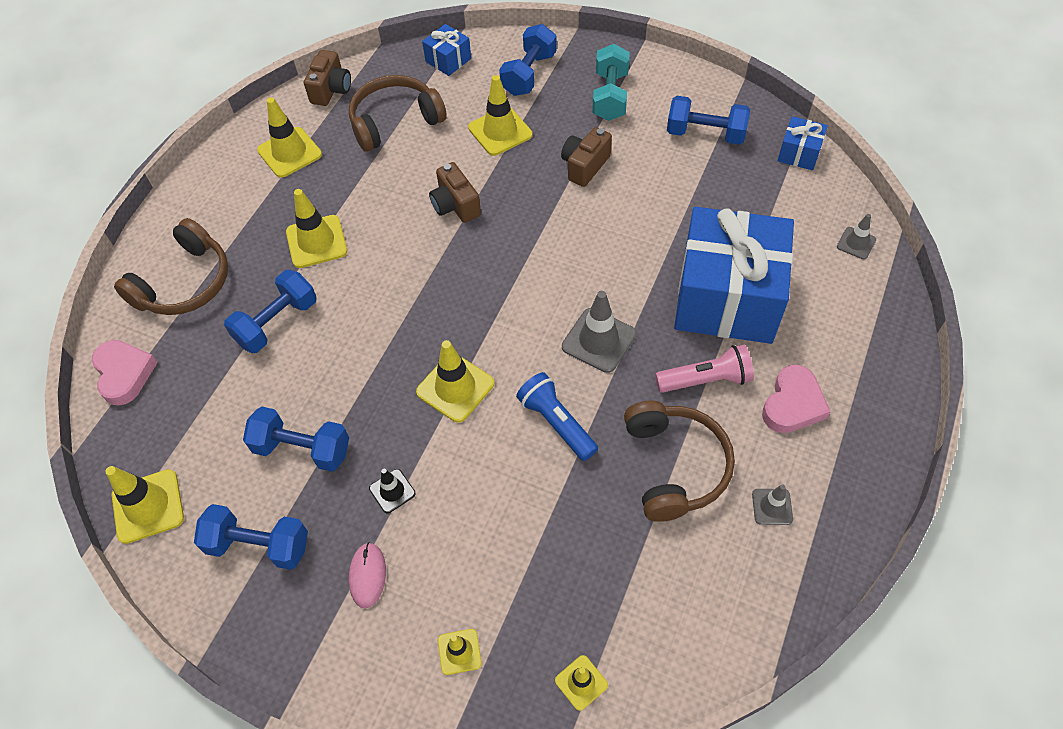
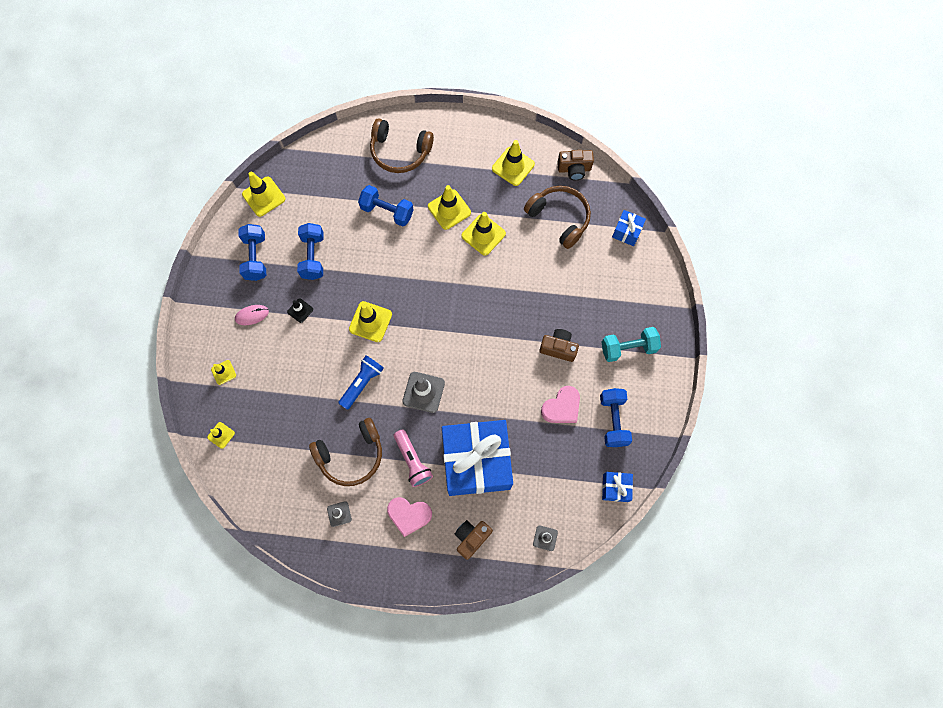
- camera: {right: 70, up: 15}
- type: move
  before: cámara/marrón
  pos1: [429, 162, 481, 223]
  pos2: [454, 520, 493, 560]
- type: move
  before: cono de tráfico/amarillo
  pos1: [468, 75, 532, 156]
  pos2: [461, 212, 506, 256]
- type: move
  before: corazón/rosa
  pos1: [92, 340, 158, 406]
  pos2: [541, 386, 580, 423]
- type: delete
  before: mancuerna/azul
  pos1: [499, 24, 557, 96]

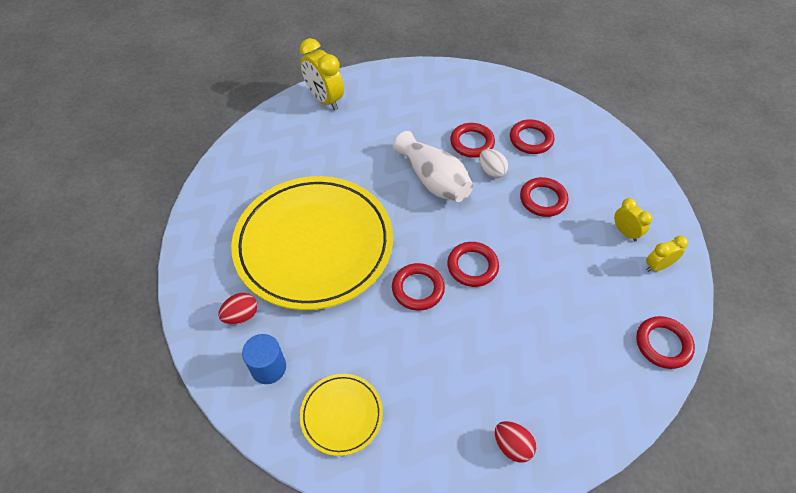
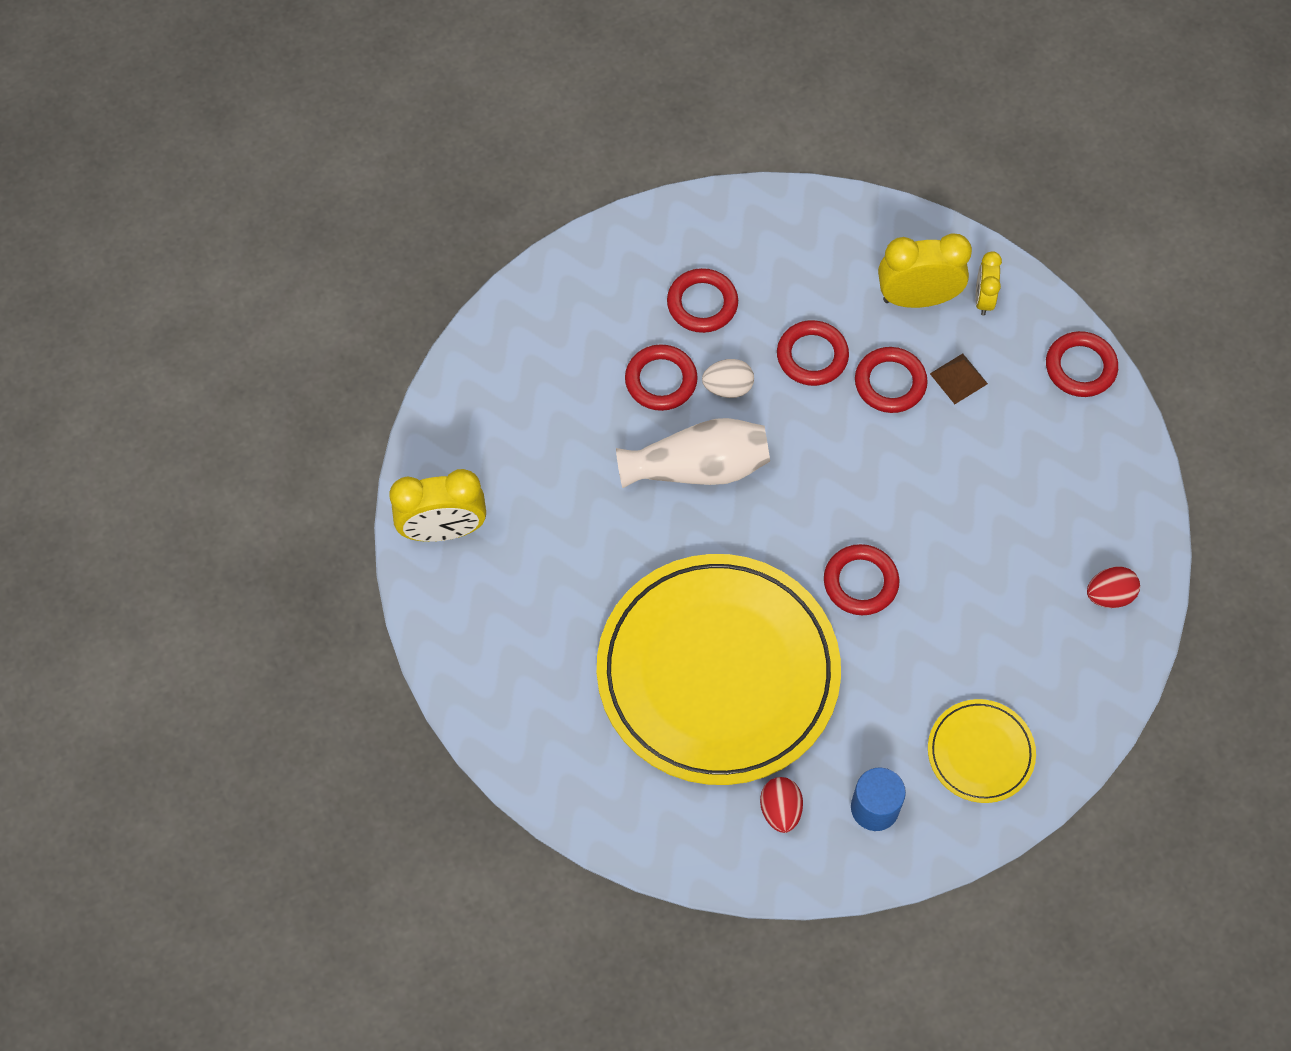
- camera: {right: -60, up: 10}
- type: move
  before: anillo/rojo
  pos1: [447, 242, 499, 287]
  pos2: [855, 347, 928, 413]
- type: resize
  before: despertador/amarillo
  pos1: [614, 198, 653, 242]
  pos2: [878, 233, 972, 308]
  scale: 1.76
- type: insert
  after: pirámide/marrón
  pos2: [930, 354, 988, 404]

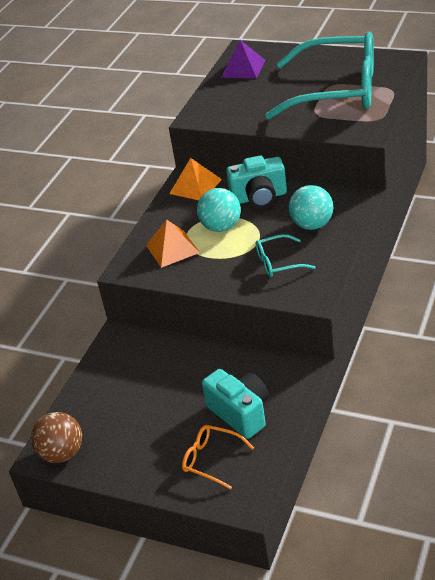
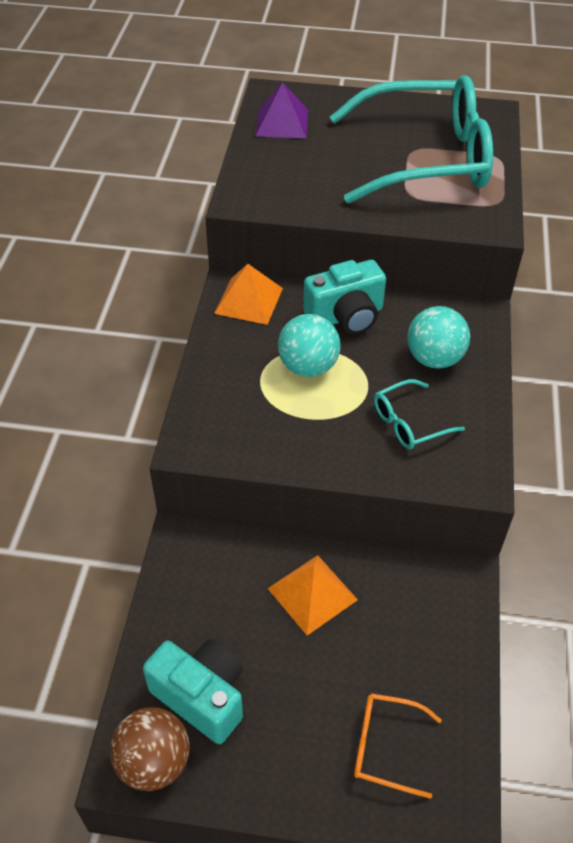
- camera: {right: -20, up: 10}
- type: move
  before: cámara/turquesa
  pos1: [202, 369, 268, 439]
  pos2: [143, 639, 243, 744]
- type: move
  before: pirámide/naranja
  pos1: [146, 220, 200, 268]
  pos2: [268, 555, 358, 636]

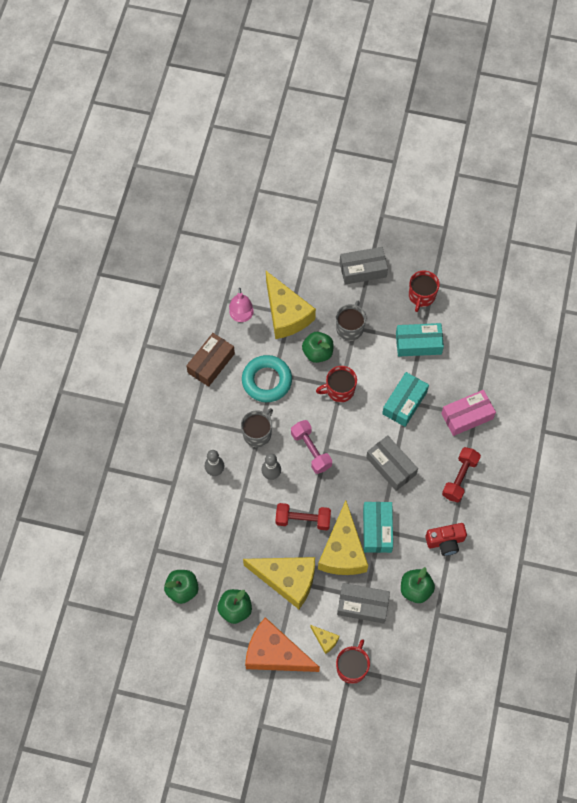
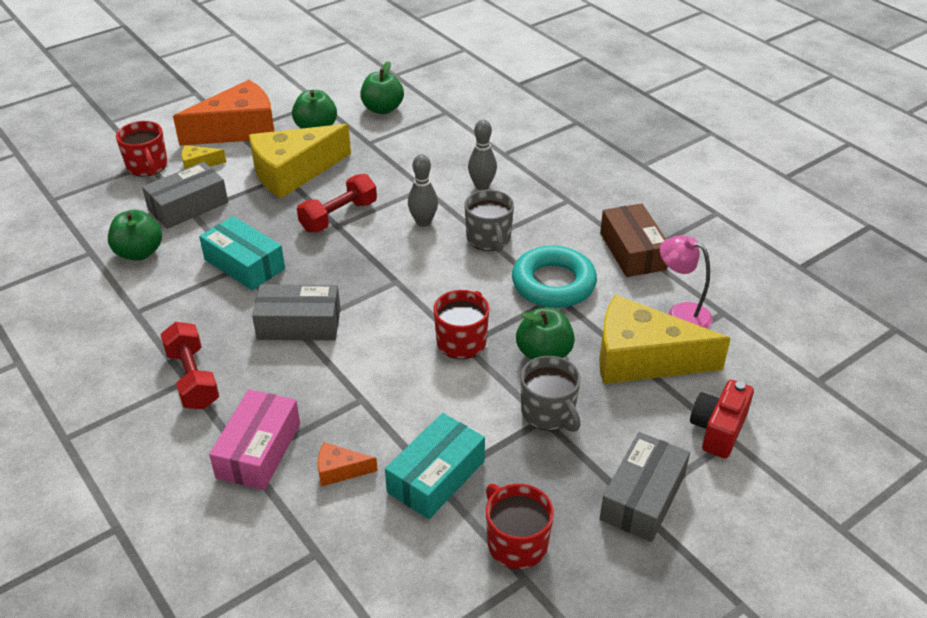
- camera: {right: 130, up: -25}
- type: insert
  after: queso/naranja
  pos2: [318, 442, 378, 487]
- type: move
  before: cámara/rojo
  pos1: [426, 523, 467, 556]
  pos2: [690, 380, 754, 459]
- type: delete
  before: mancuerna/rosa
  pos1: [291, 420, 332, 474]
- type: delete
  before: queso/amarillo
  pos1: [318, 500, 368, 575]
- type: delete
  before: caja/turquesa
  pos1: [382, 372, 429, 427]

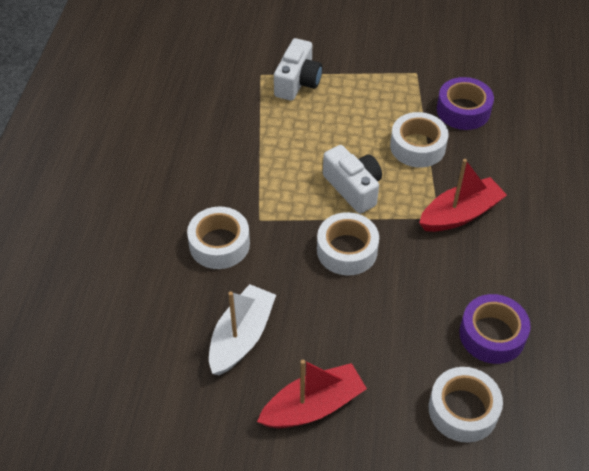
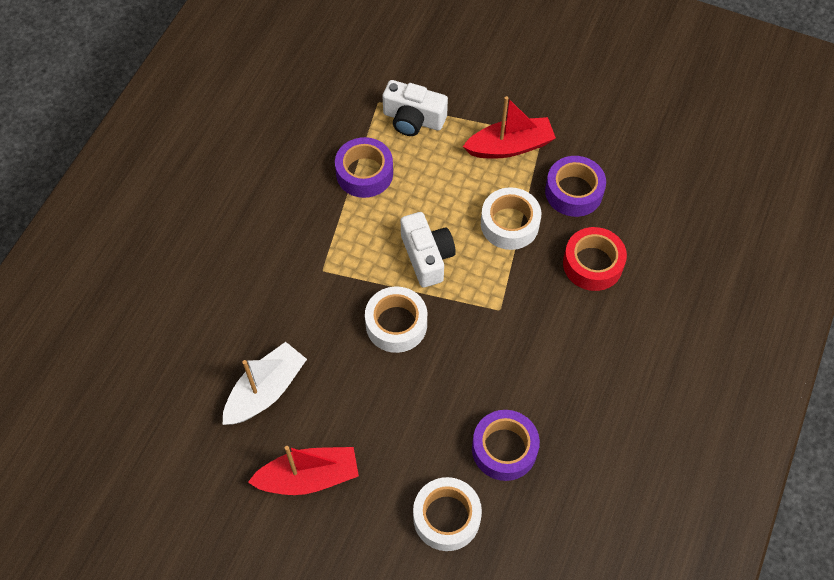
- camera: {right: 15, up: 10}
- type: insert
  after: cinta adhesiva/morado
  pos2: [335, 137, 393, 198]
- type: rotate
  before: cámara/blanco
  pos1: [274, 38, 322, 101]
  pos2: [382, 80, 448, 136]
  turn: 75
- type: move
  before: barco/rojo
  pos1: [419, 159, 507, 232]
  pos2: [463, 96, 556, 159]
- type: insert
  after: cinta adhesiva/rojo
  pos2: [563, 227, 627, 291]
- type: delete
  before: cinta adhesiva/blanco
  pos1: [187, 206, 250, 269]

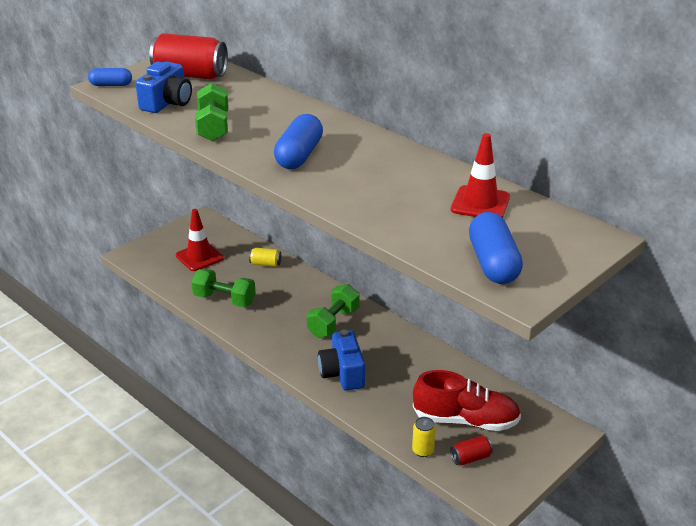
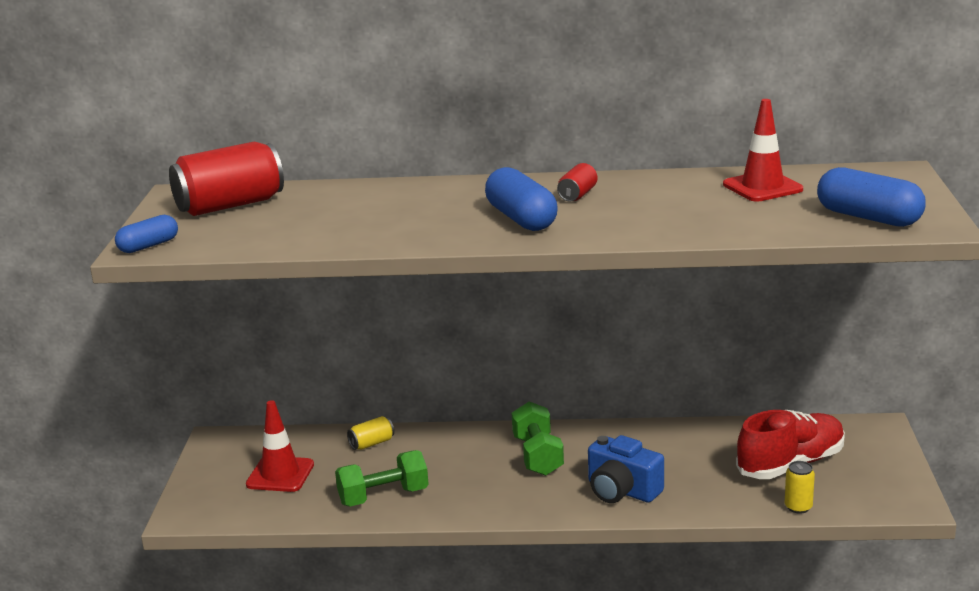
- camera: {right: -40, up: -10}
- type: move
  before: lata/rojo
  pos1: [450, 435, 493, 465]
  pos2: [557, 163, 597, 202]
- type: delete
  before: cámara/azul
  pos1: [135, 62, 192, 113]
- type: delete
  before: mancuerna/verde
  pos1: [195, 83, 228, 141]

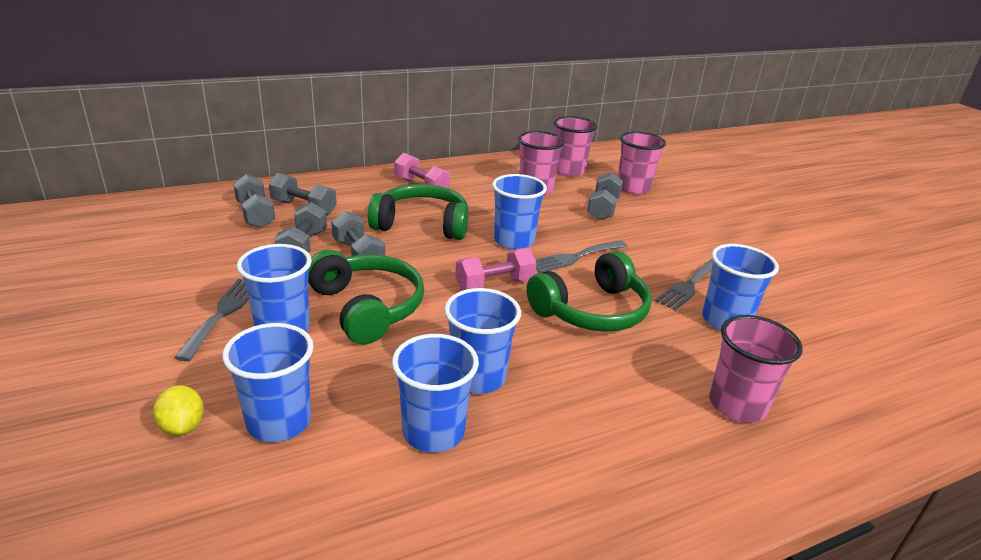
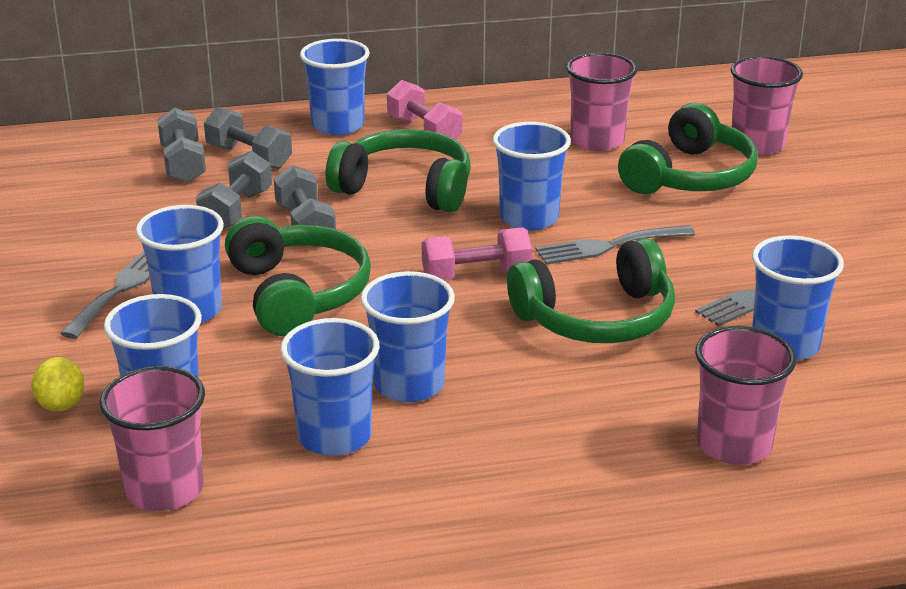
- camera: {right: 15, up: 0}
- type: move
  before: vaso/rosa
  pos1: [554, 116, 597, 176]
  pos2: [100, 366, 205, 511]
- type: insert
  after: vaso/azul
  pos2: [300, 39, 370, 135]
- type: replace
  before: mancuerna/gris
  after: auriculares/verde
  pos1: [587, 172, 623, 220]
  pos2: [618, 103, 758, 194]

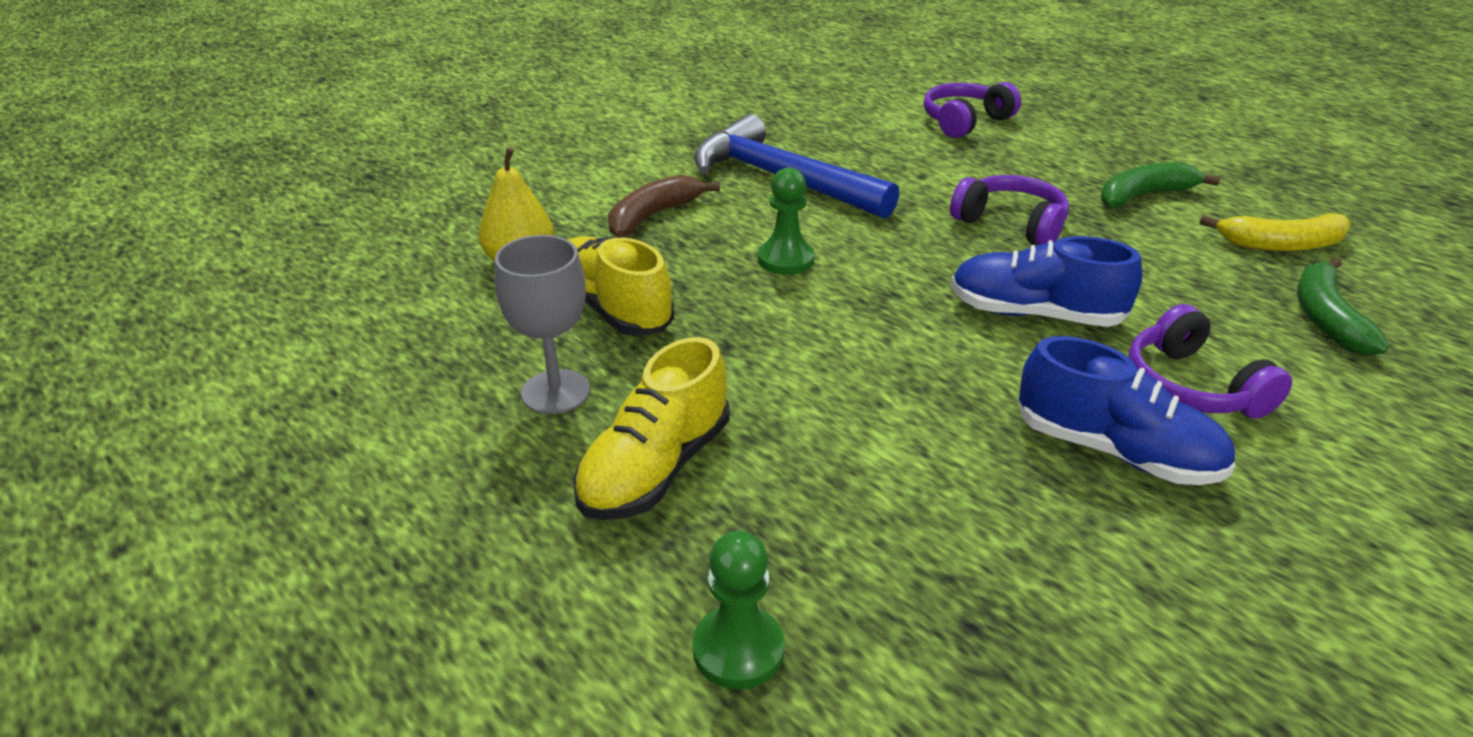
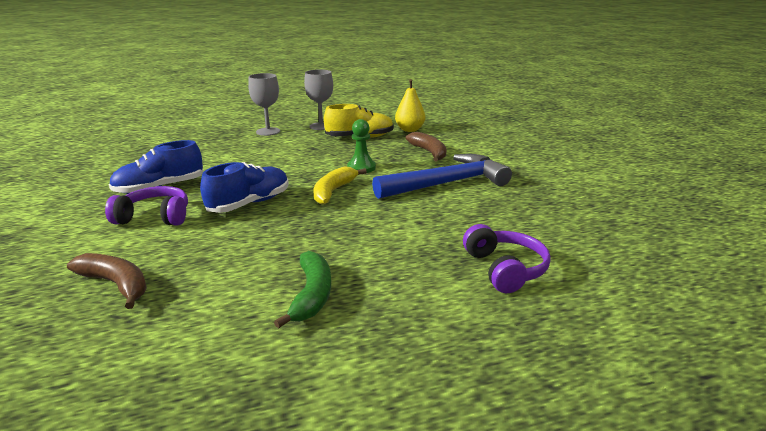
- camera: {right: 115, up: -10}
- type: recolor
  before: plátano/verde
  after: plátano/marrón
  pos1: [1297, 258, 1390, 355]
  pos2: [67, 253, 147, 309]
- type: replace
  before: zapato/amarillo
  after: copa/gris
  pos1: [573, 337, 730, 520]
  pos2: [248, 73, 280, 136]
- type: move
  before: plátano/amarillo
  pos1: [1200, 213, 1351, 251]
  pos2: [314, 166, 367, 205]
- type: delete
  before: peón/verde
  pos1: [692, 531, 785, 690]
- type: delete
  before: auriculares/morado
  pos1: [950, 175, 1069, 245]

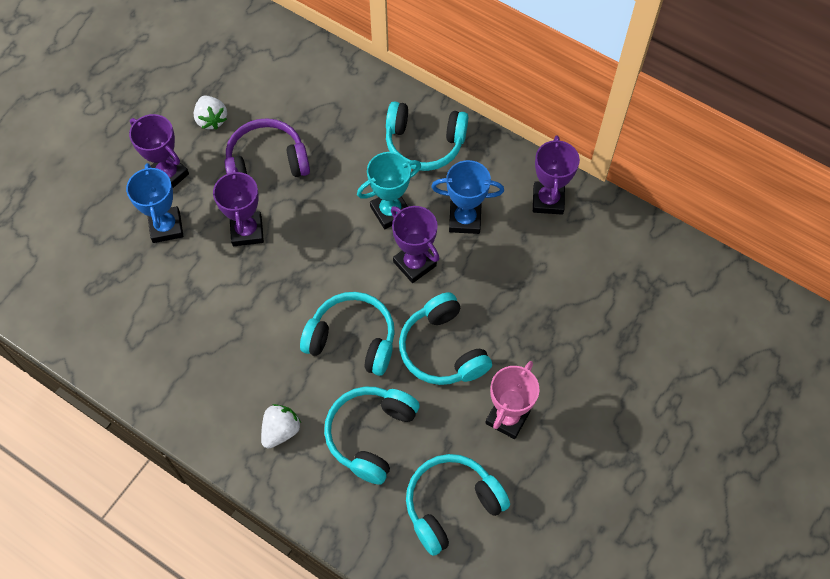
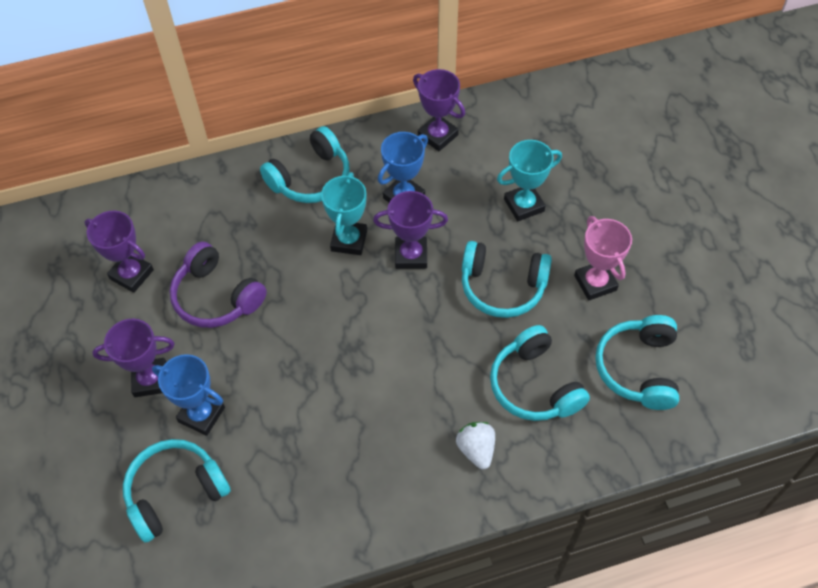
- camera: {right: -50, up: -5}
- type: move
  before: trofeo/morado
  pos1: [213, 167, 264, 246]
  pos2: [84, 211, 154, 293]
- type: move
  before: auriculares/turquesa
  pos1: [300, 292, 395, 376]
  pos2: [123, 439, 231, 543]
- type: rotate
  before: auriculares/morado
  pos1: [225, 118, 310, 177]
  pos2: [170, 242, 267, 328]
  turn: -75
- type: insert
  after: trofeo/turquesa
  pos2: [497, 140, 562, 221]
- type: delete
  before: fresa/blanco
  pos1: [194, 96, 227, 130]

